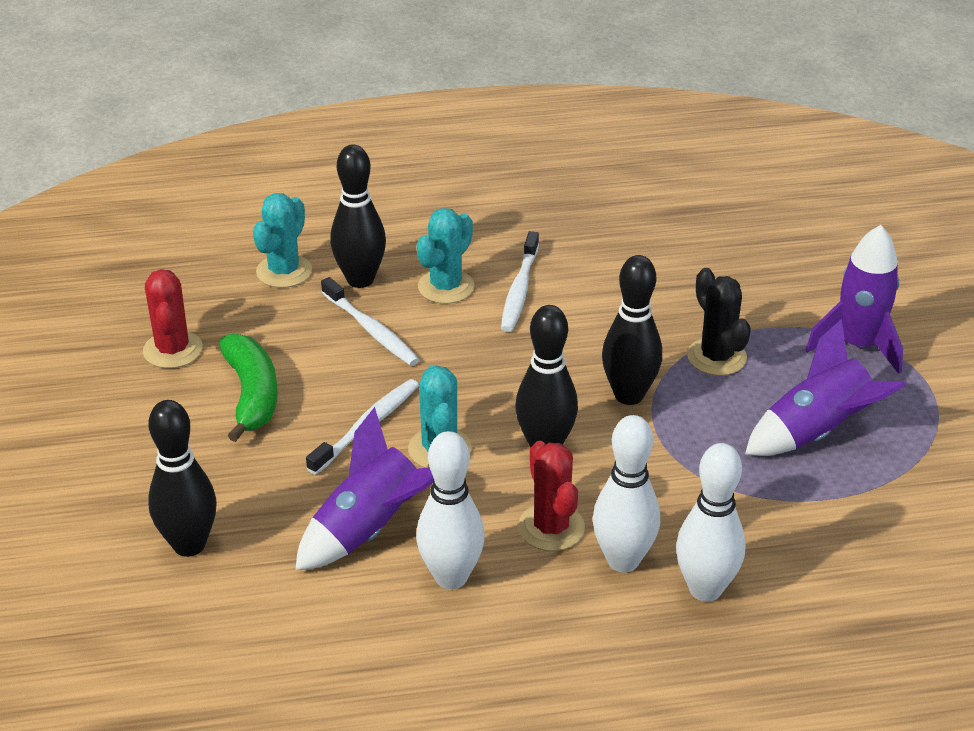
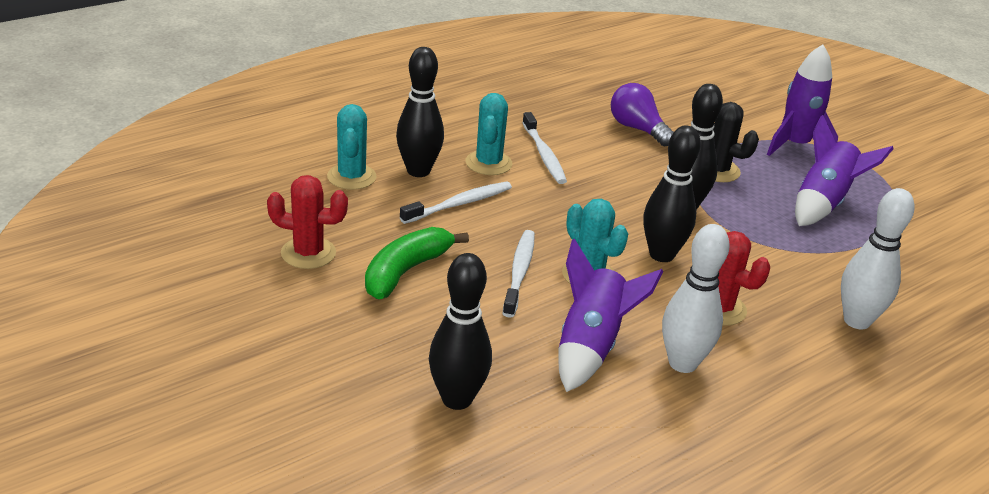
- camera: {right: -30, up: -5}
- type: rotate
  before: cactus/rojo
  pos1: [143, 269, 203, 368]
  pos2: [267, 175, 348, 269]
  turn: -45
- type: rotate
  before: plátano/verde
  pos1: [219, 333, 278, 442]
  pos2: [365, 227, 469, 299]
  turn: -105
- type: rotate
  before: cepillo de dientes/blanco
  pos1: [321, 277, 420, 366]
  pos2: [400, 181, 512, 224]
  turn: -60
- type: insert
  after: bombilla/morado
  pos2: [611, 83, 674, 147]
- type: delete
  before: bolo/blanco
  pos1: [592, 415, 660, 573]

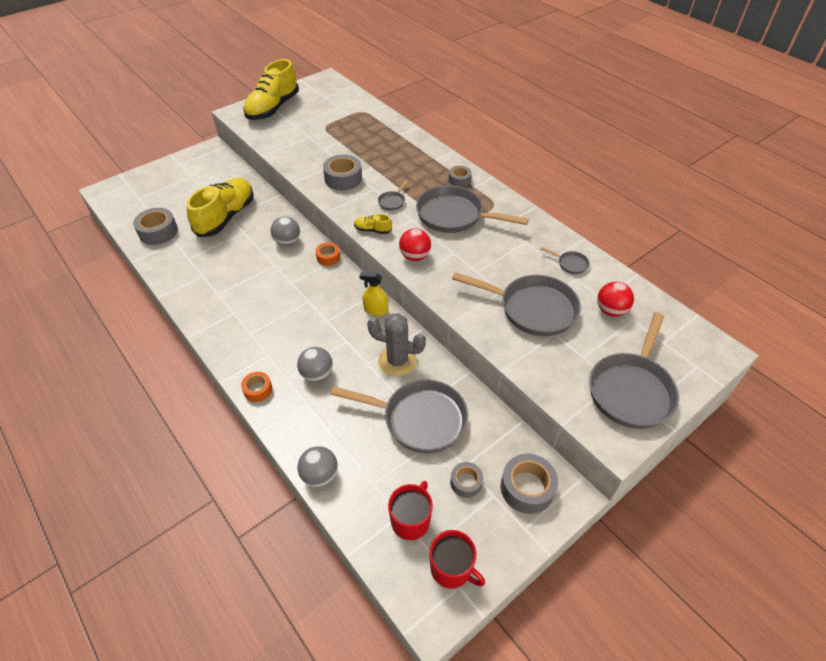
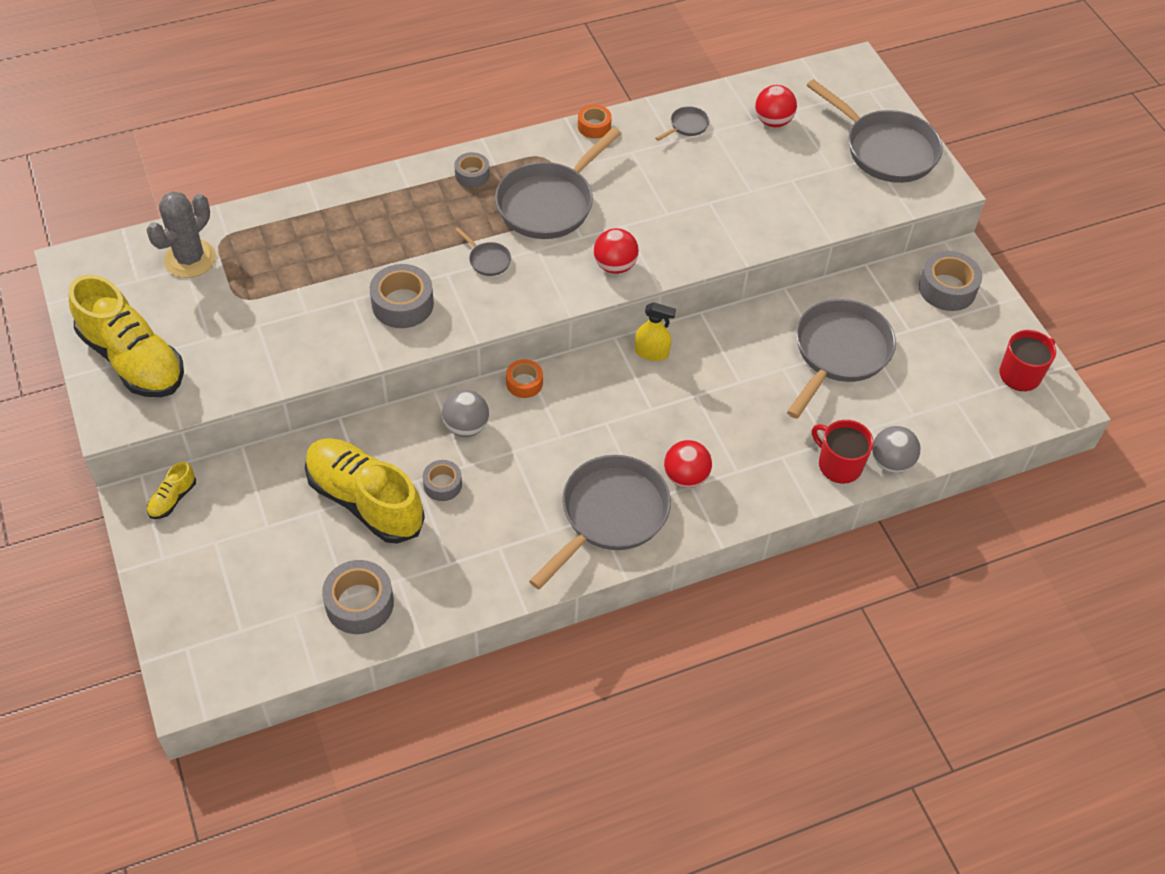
- camera: {right: -75, up: 5}
- type: move
  before: cactus/gris
  pos1: [367, 313, 426, 376]
  pos2: [146, 191, 216, 278]
- type: move
  before: zapato/amarillo
  pos1: [354, 214, 392, 234]
  pos2: [147, 462, 196, 519]
- type: move
  before: cinta adhesiva/gris
  pos1: [450, 462, 483, 498]
  pos2: [423, 460, 462, 501]
- type: move
  before: sartén/gris
  pos1: [452, 272, 581, 336]
  pos2: [529, 455, 671, 589]
- type: move
  before: cinta adhesiva/naranja
  pos1: [241, 372, 272, 402]
  pos2: [578, 105, 612, 138]
- type: rotate
  before: pulverizador/amarillo
  pos1: [360, 272, 388, 316]
  pos2: [635, 302, 676, 361]
  turn: -105
- type: insert
  after: pelota/rojo
  pos2: [664, 440, 712, 488]
- type: move
  before: taza/rojo
  pos1: [388, 481, 433, 540]
  pos2: [812, 420, 874, 484]
- type: delete
  before: pelota/gris
  pos1: [297, 347, 333, 382]

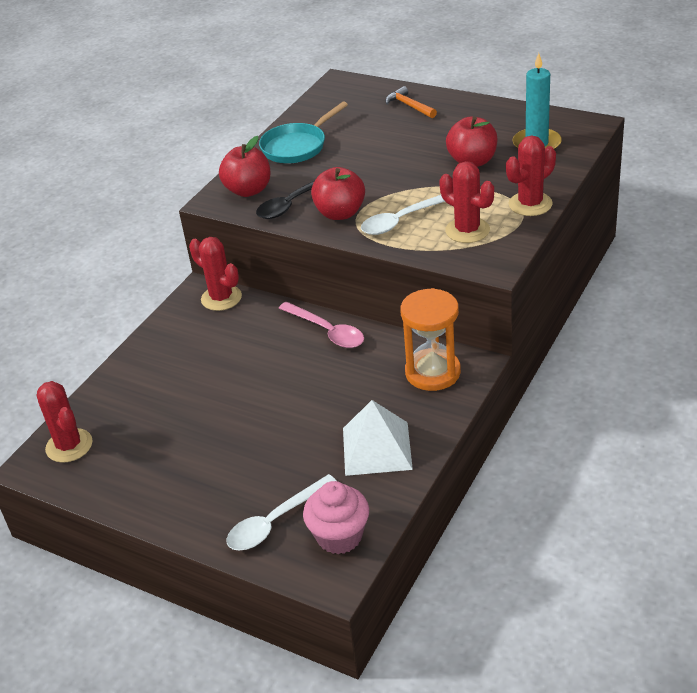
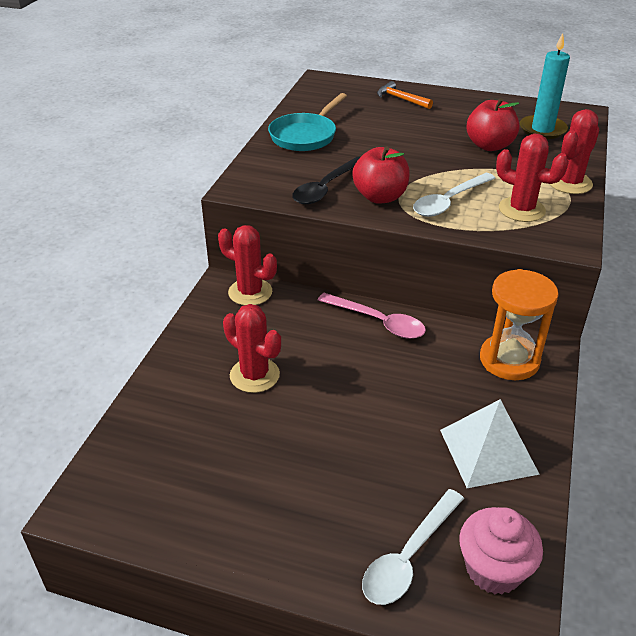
- camera: {right: -15, up: 0}
- type: move
  before: cactus/rojo
  pos1: [36, 381, 92, 463]
  pos2: [223, 304, 281, 393]
- type: delete
  before: manzana/rojo
  pos1: [219, 136, 271, 197]

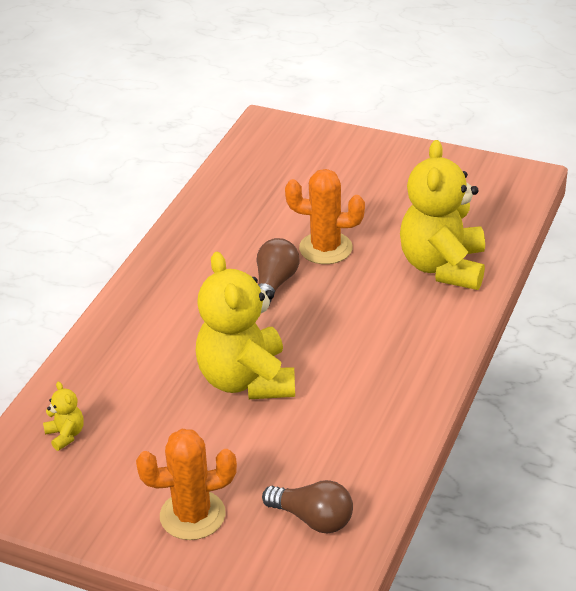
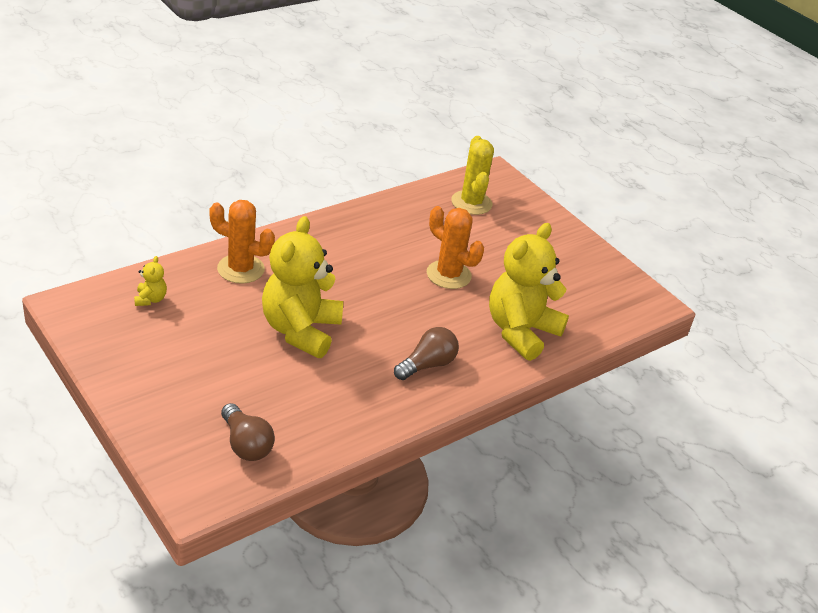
- camera: {right: 25, up: 0}
- type: move
  before: cactus/naranja
  pos1: [136, 429, 237, 540]
  pos2: [209, 200, 275, 284]
- type: move
  before: bombilla/marrón
  pos1: [257, 238, 299, 306]
  pos2: [394, 327, 459, 380]
- type: insert
  after: cactus/amarillo
  pos2: [451, 136, 494, 215]

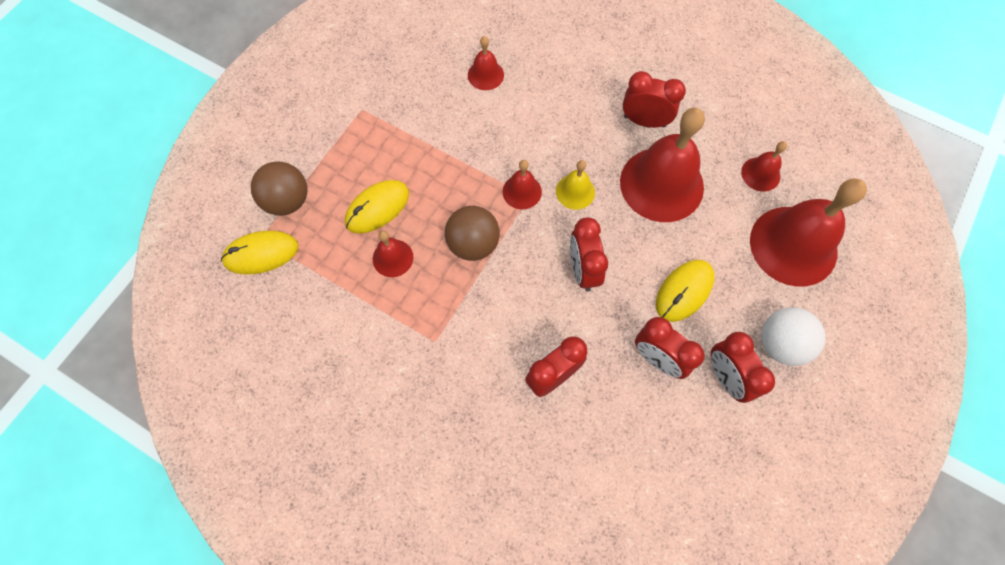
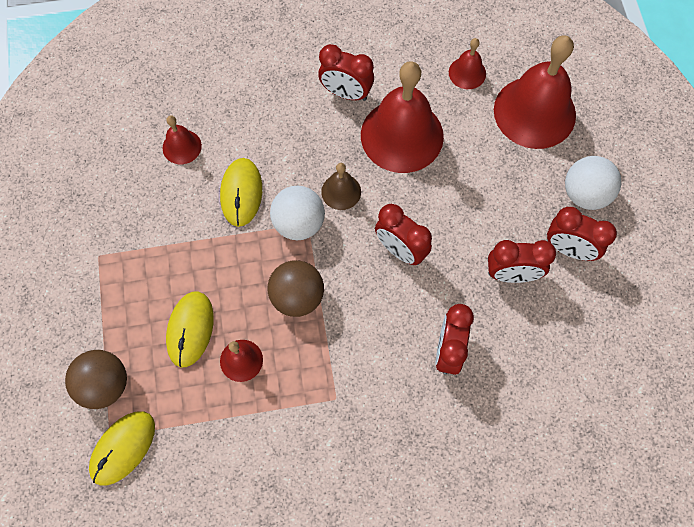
- camera: {right: -40, up: 0}
- type: move
  before: ratón/amarillo
  pos1: [656, 260, 714, 322]
  pos2: [220, 158, 262, 227]
- type: replace
  before: campana/rojo
  after: pelota/blanco
  pos1: [503, 160, 542, 209]
  pos2: [270, 186, 325, 240]
- type: rotate
  before: despertador/rojo
  pos1: [623, 71, 686, 128]
  pos2: [318, 44, 374, 101]
  turn: -135
- type: recolor
  before: campana/amarillo
  after: campana/marrón
  pos1: [556, 160, 595, 210]
  pos2: [321, 163, 361, 210]

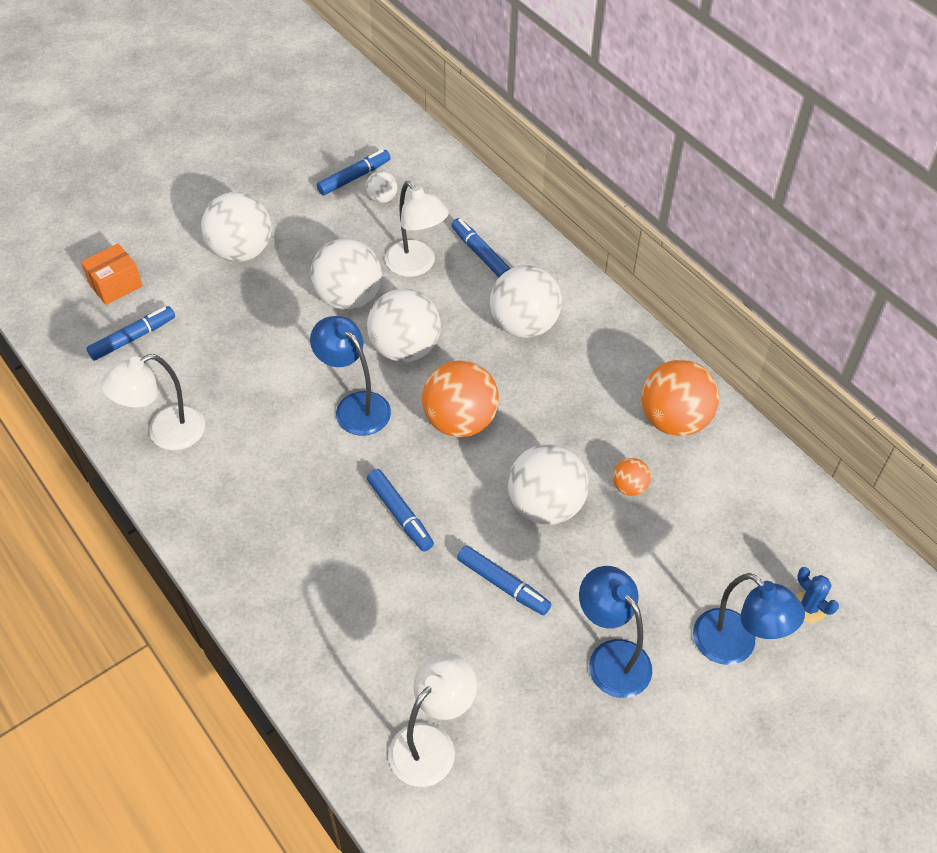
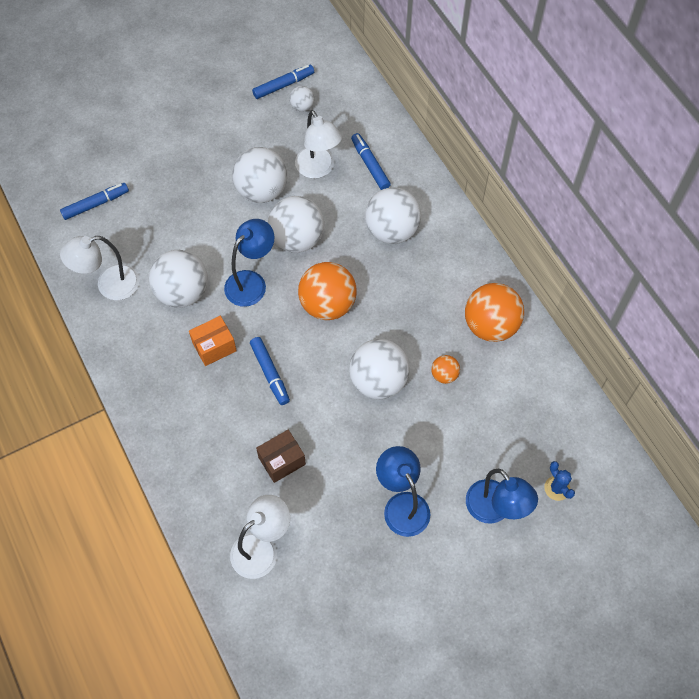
- camera: {right: 10, up: 10}
- type: move
  before: pelota/blanco
  pos1: [201, 192, 272, 262]
  pos2: [149, 250, 208, 308]
- type: move
  before: caja/naranja
  pos1: [81, 243, 143, 305]
  pos2: [189, 316, 237, 366]
- type: rotate
  before: lámpara/azul
  pos1: [310, 316, 391, 436]
  pos2: [224, 219, 275, 307]
  turn: 75
- type: insert
  after: caja/marrón
  pos2: [256, 430, 306, 483]
- type: delete
  before: rotulador/azul
  pos1: [457, 545, 551, 615]

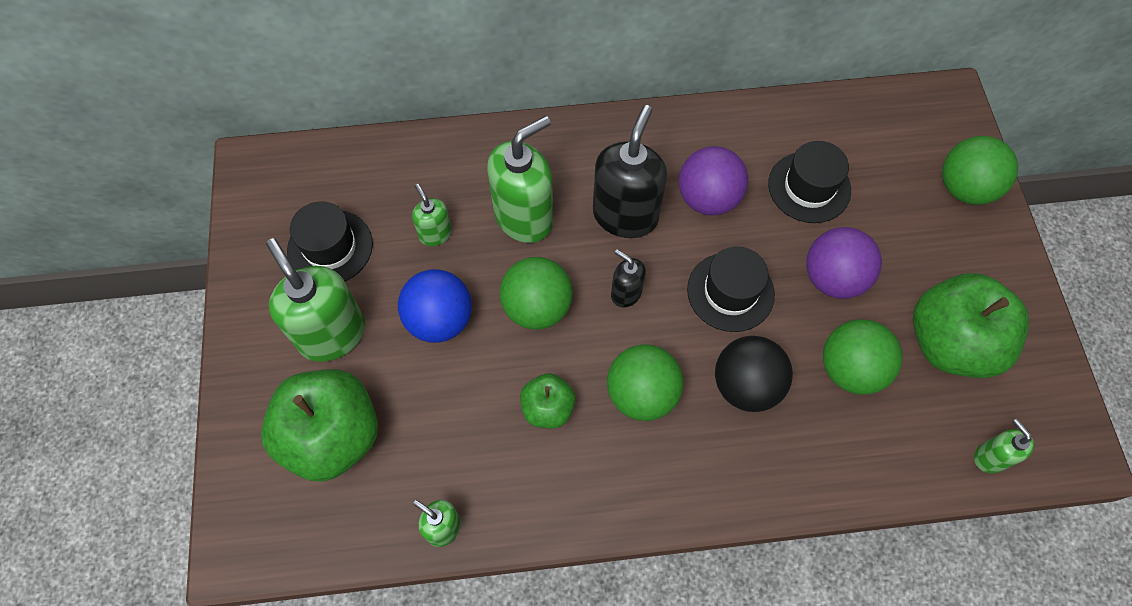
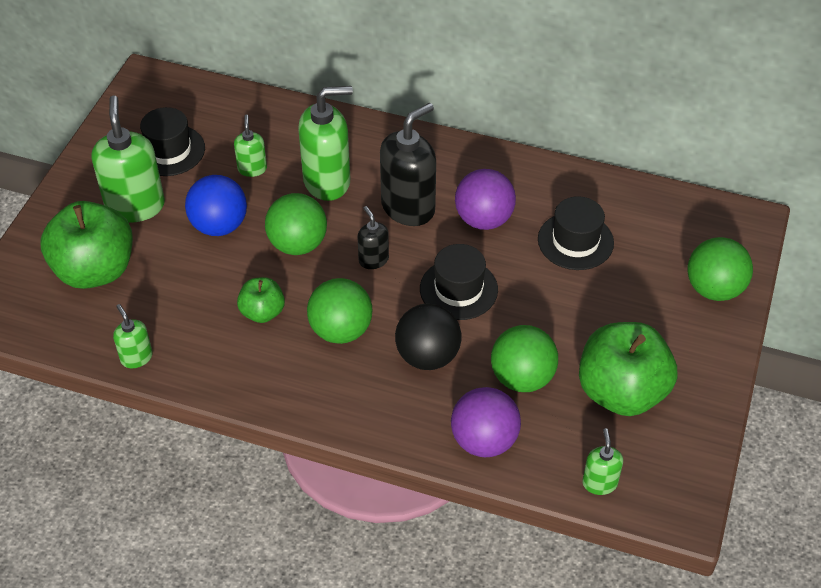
- camera: {right: 25, up: -15}
- type: move
  before: pelota/morado
  pos1: [806, 227, 882, 299]
  pos2: [451, 387, 521, 457]

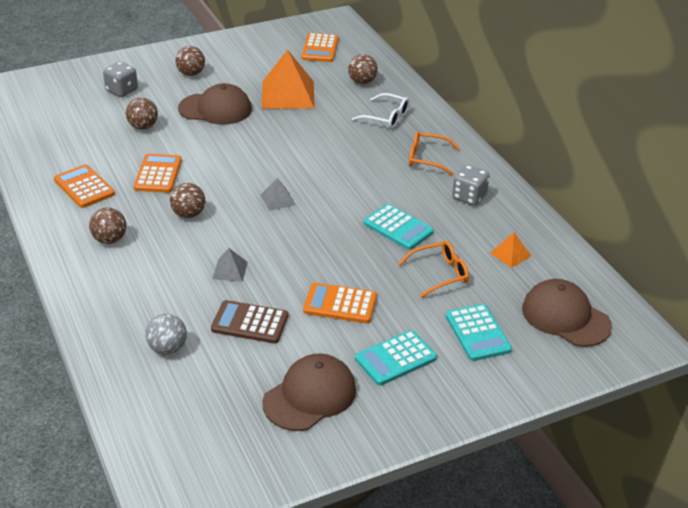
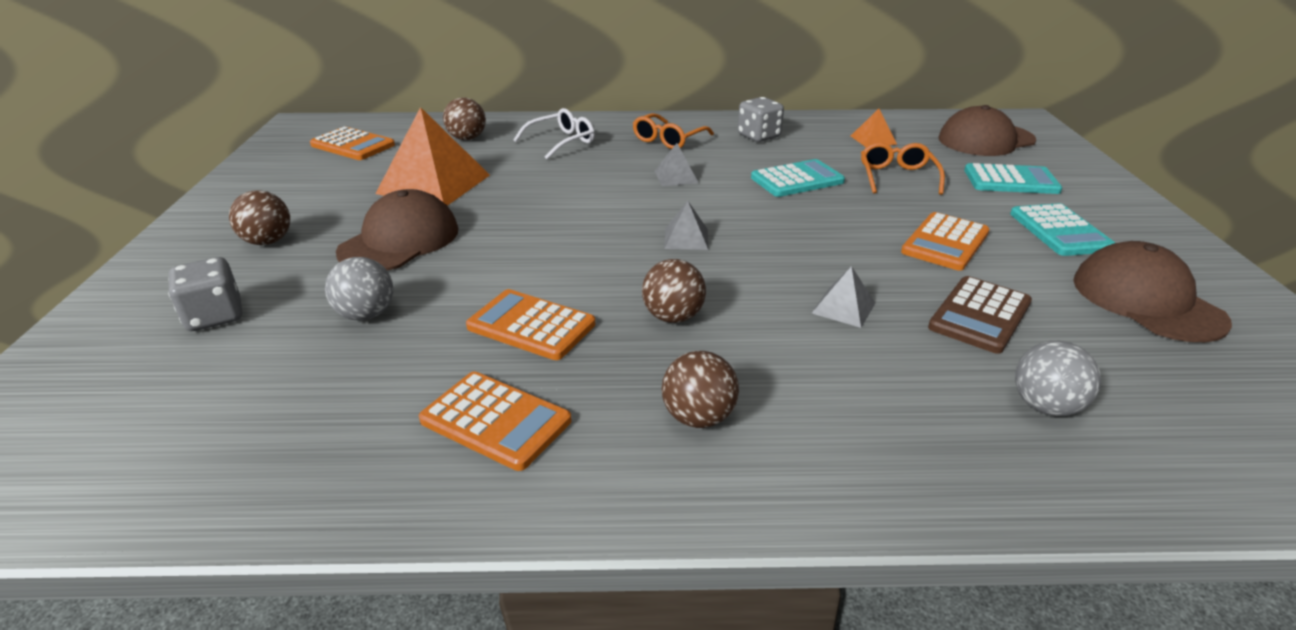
- camera: {right: -65, up: -5}
- type: recolor
  before: pelota/marrón
  after: pelota/gris
  pos1: [126, 98, 158, 130]
  pos2: [325, 257, 393, 321]
- type: rotate
  before: calculadora/naranja
  pos1: [54, 164, 115, 208]
  pos2: [419, 372, 571, 471]
  turn: -135
- type: insert
  after: pirámide/gris
  pos2: [654, 143, 698, 186]

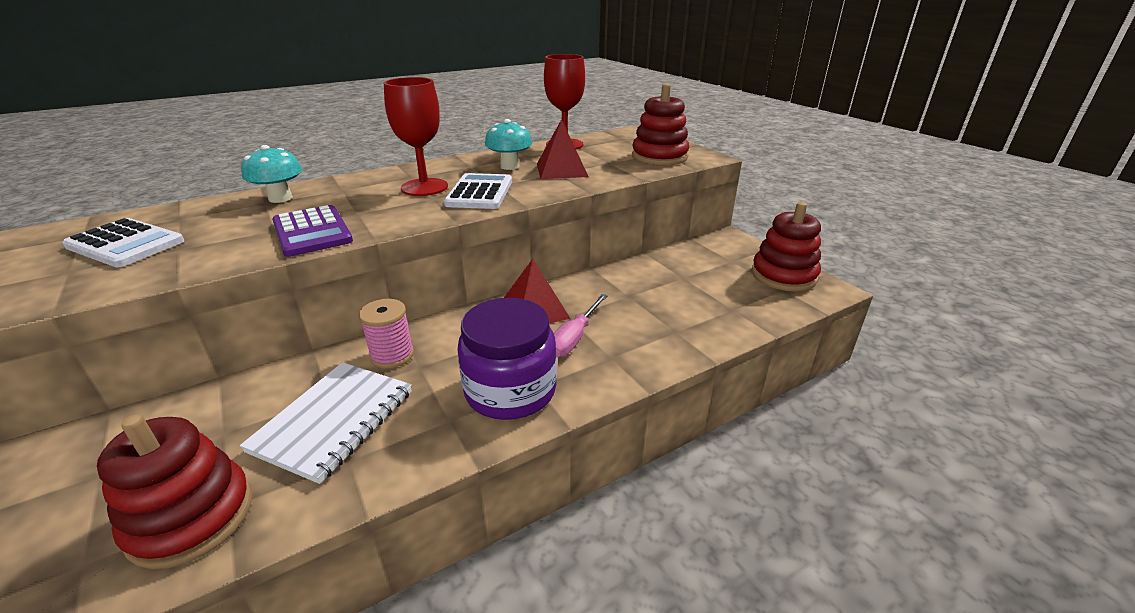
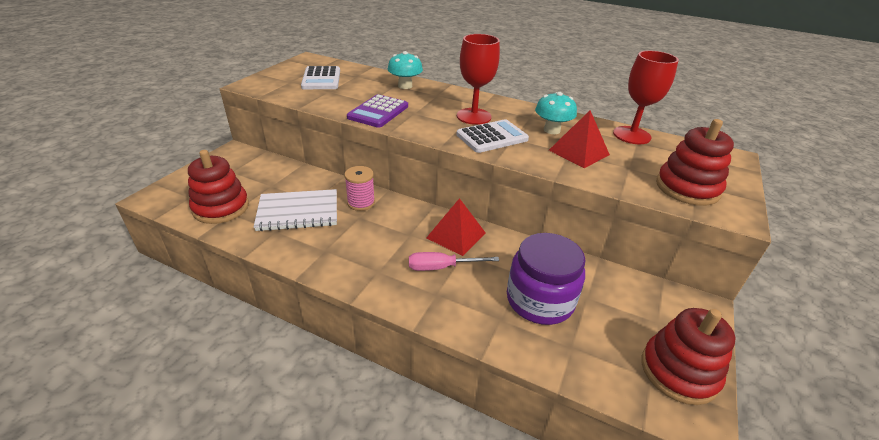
- camera: {right: 55, up: 5}
- type: move
  before: tarro/morado
  pos1: [457, 298, 557, 420]
  pos2: [507, 233, 586, 325]

